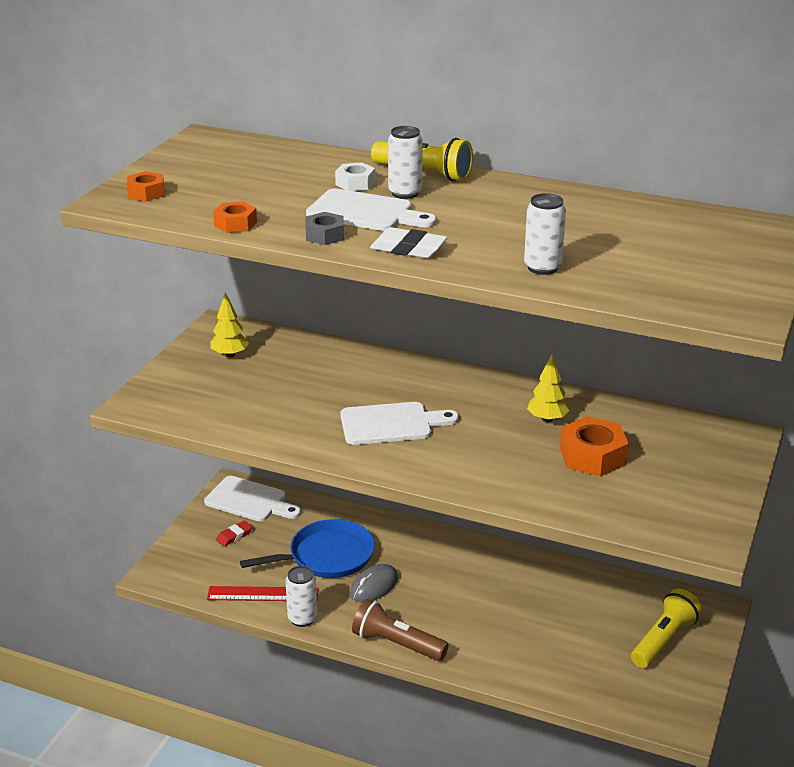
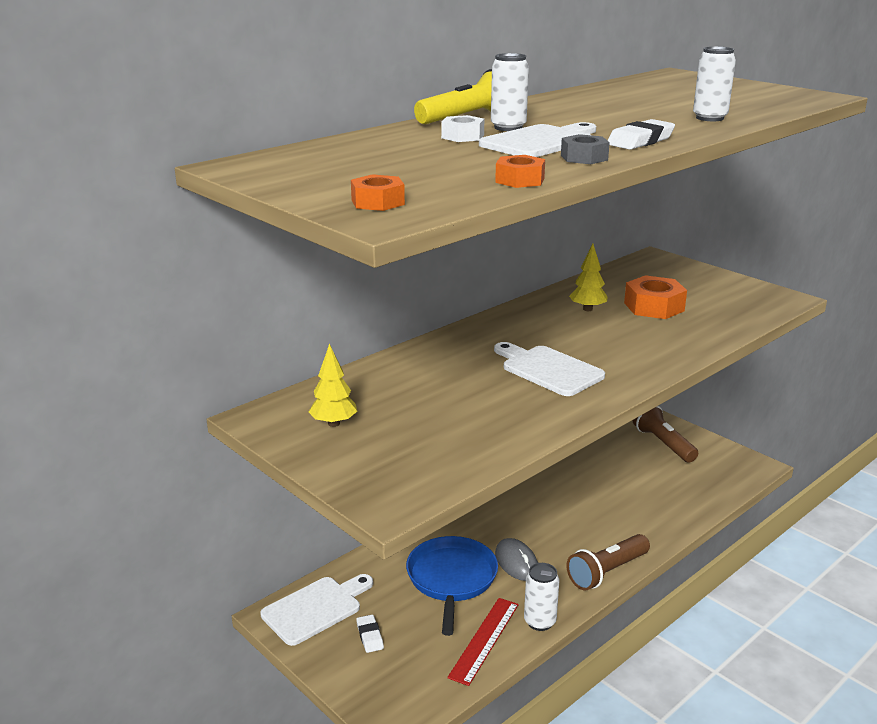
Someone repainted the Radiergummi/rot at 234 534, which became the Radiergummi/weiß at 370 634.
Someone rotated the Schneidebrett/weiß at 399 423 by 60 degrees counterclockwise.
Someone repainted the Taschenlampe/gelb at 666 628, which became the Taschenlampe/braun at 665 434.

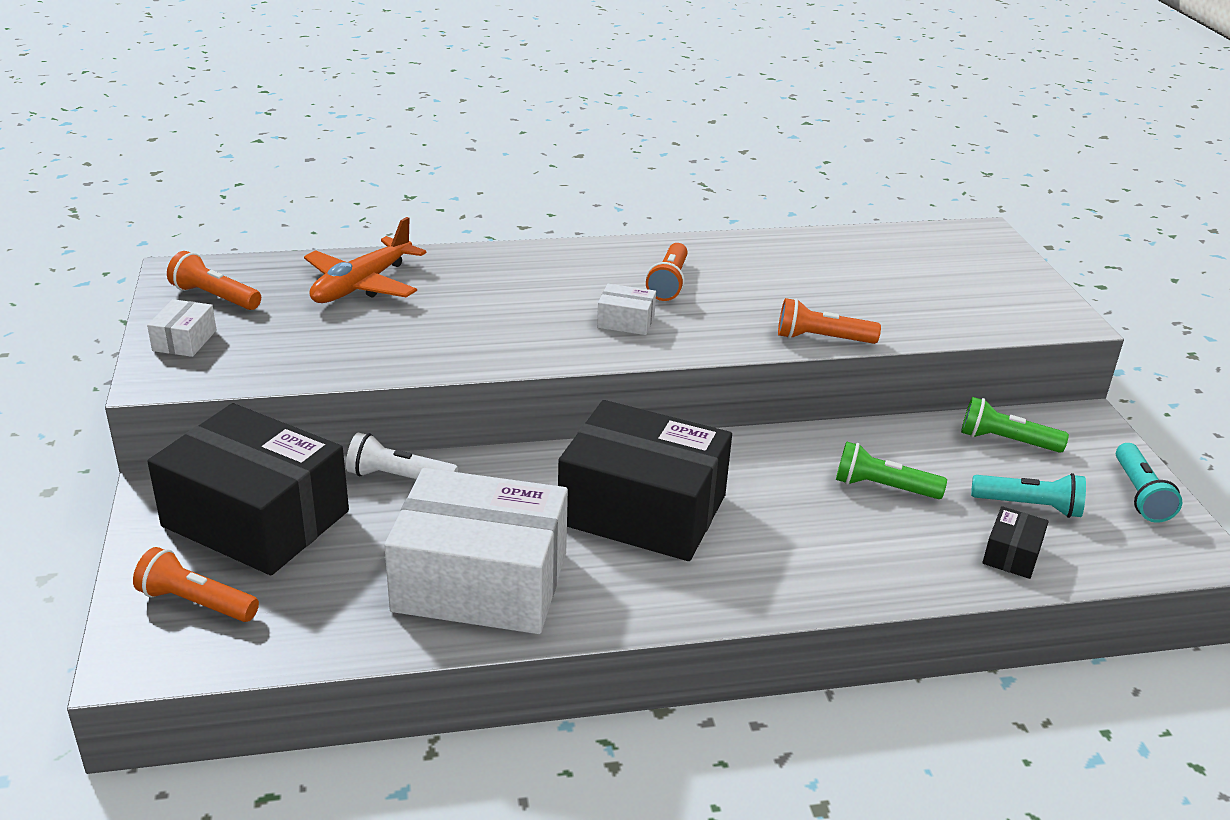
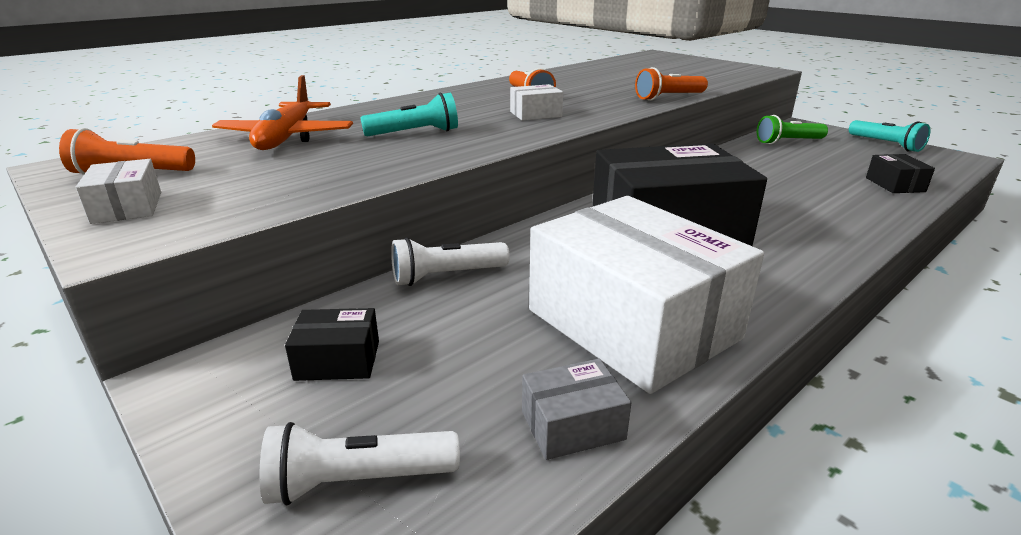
Someone repainted the Taschenlampe/orange at 196 584, which became the Taschenlampe/weiß at 360 463.
Someone scaled the Schachtel/schwarz at 248 489 by 0.41.
Someone rotated the Schachtel/weiß at 476 551 by 75 degrees clockwise.
Someone took away the Taschenlampe/grün at 891 470.
Someone carried the Taschenlampe/türkis from 1028 495 to 409 115.
Someone put down the Schachtel/grau at 577 409.

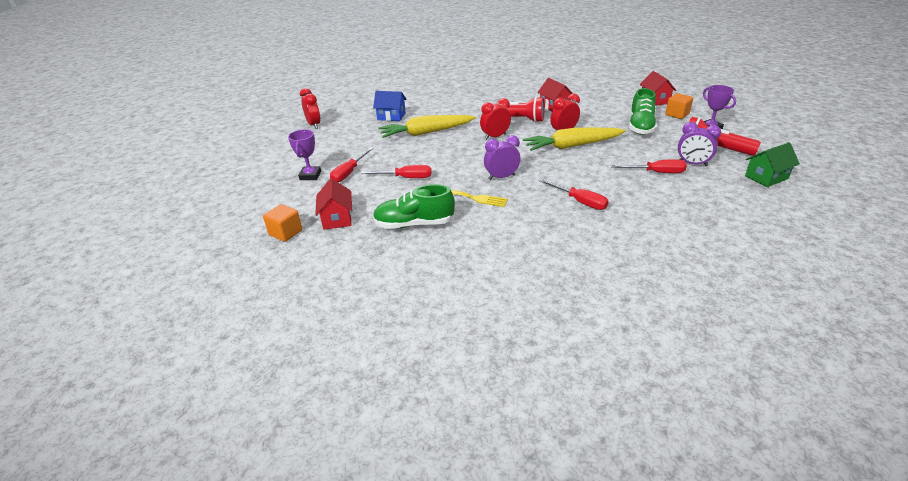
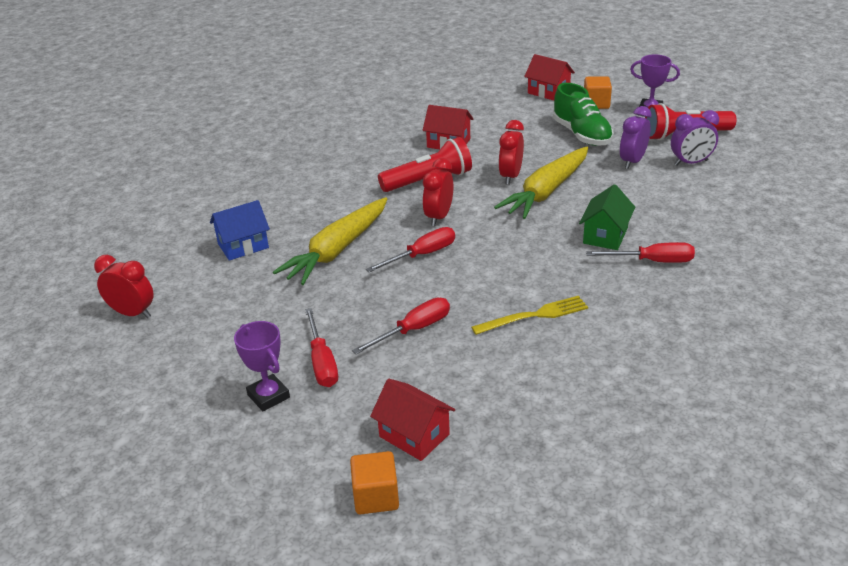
Someone took away the Schuh/grün at 414 206.
Someone carried the Wecker/lila from 502 157 to 636 137.
Someone carried the Schraubenzieher/rot from 649 166 to 410 249.
Someone carried the Haus/grün from 772 164 to 607 217.

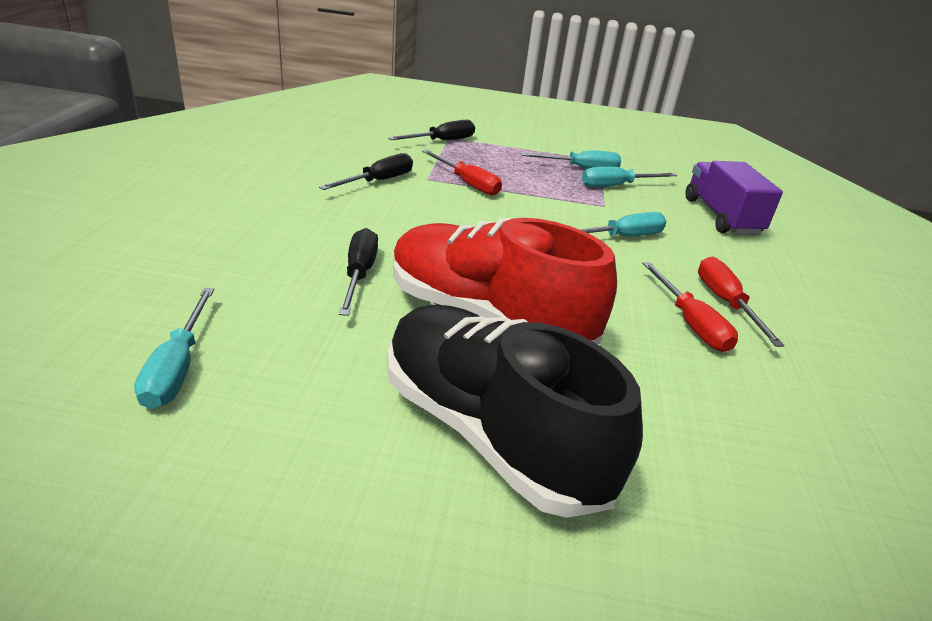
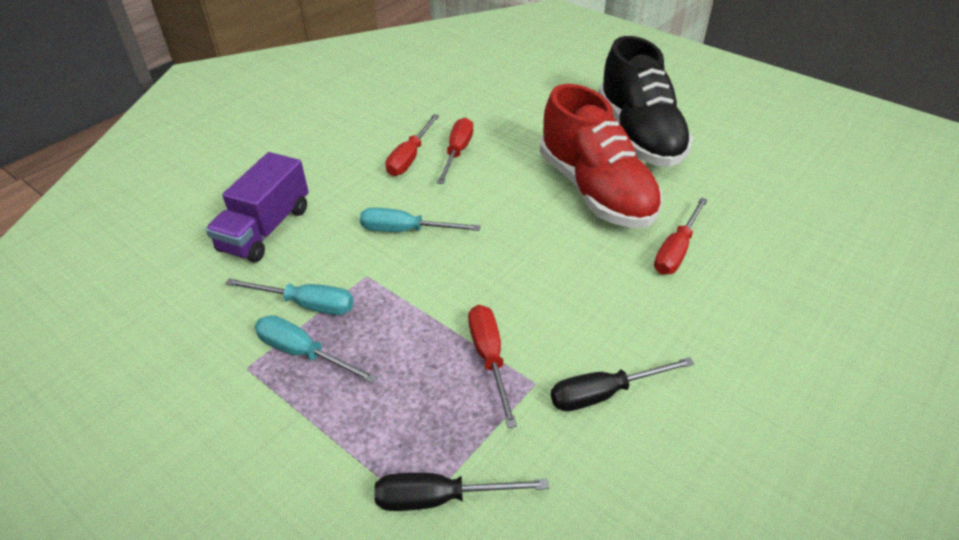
Someone took away the Schraubenzieher/türkis at 174 348.
Someone repainted the Schraubenzieher/schwarz at 358 272, which became the Schraubenzieher/rot at 681 236.

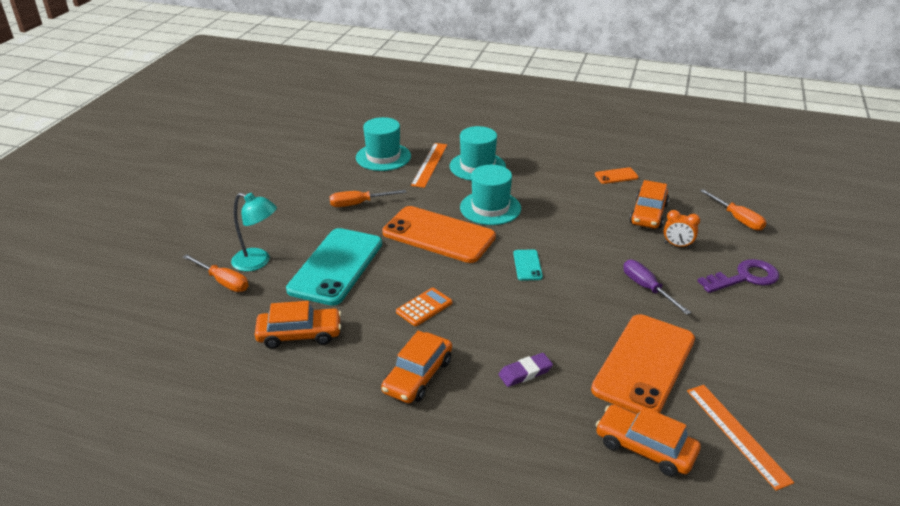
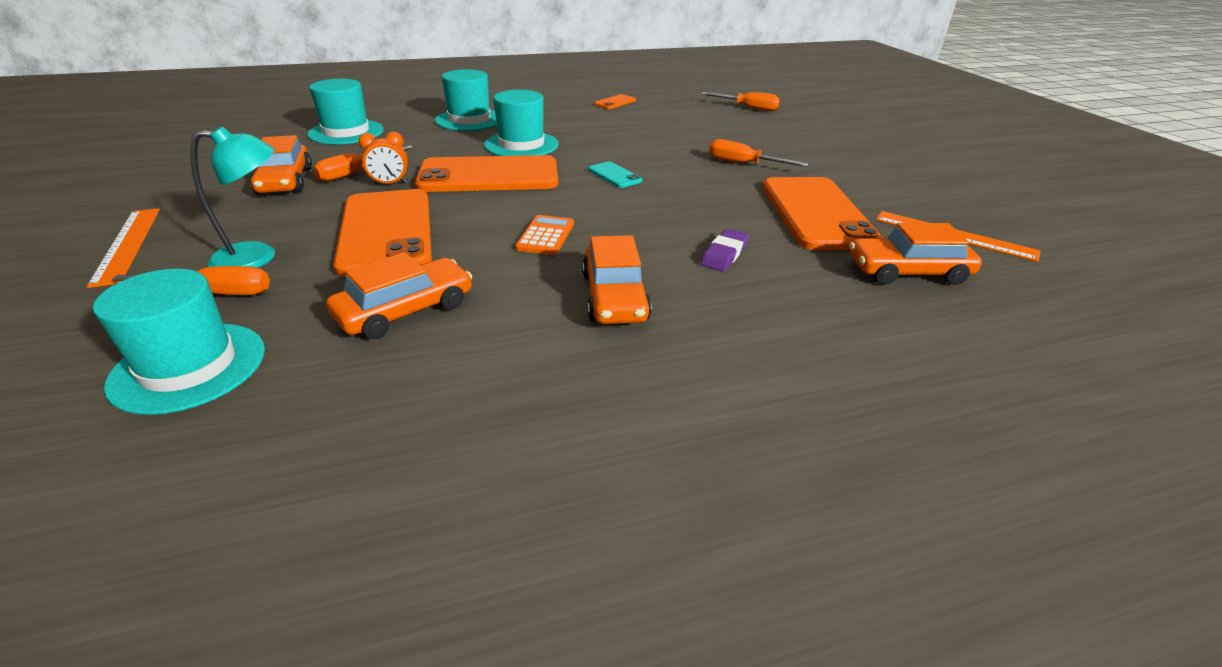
Someone repainted the Handy/türkis at 334 267, which became the Handy/orange at 382 233.
Someone carried the Lineal/orange from 429 165 to 123 248.
Someone repainted the Schraubenzieher/lila at 657 287, which became the Schraubenzieher/orange at 758 153.
Someone carried the Auto/orange from 649 204 to 281 165.
Someone carried the Wecker/orange from 682 229 to 383 158.
Someone took away the Schlüssel/lila at 738 276.
Someone put down the Hut/türkis at 179 342.

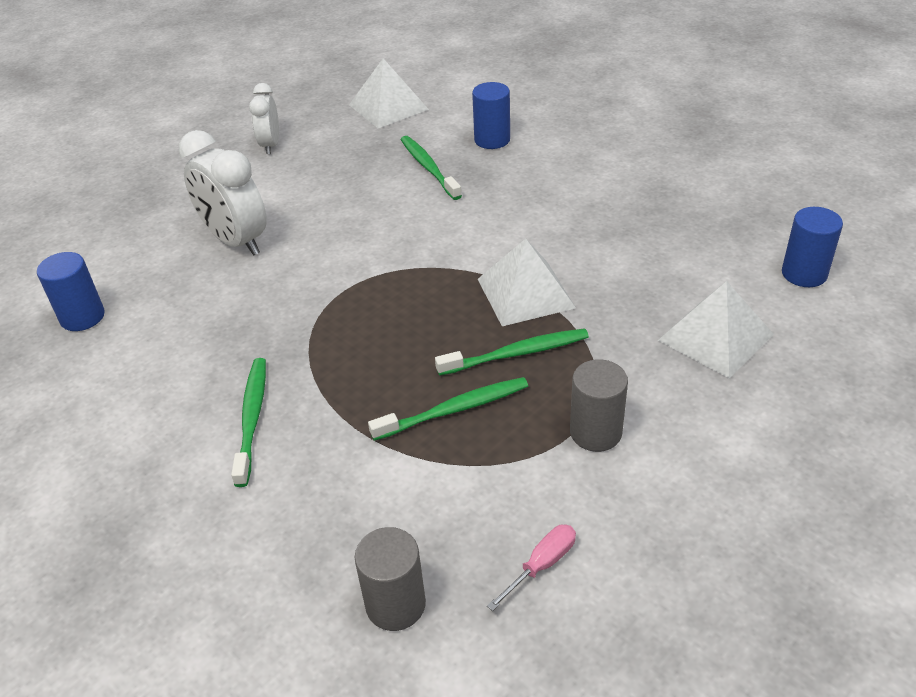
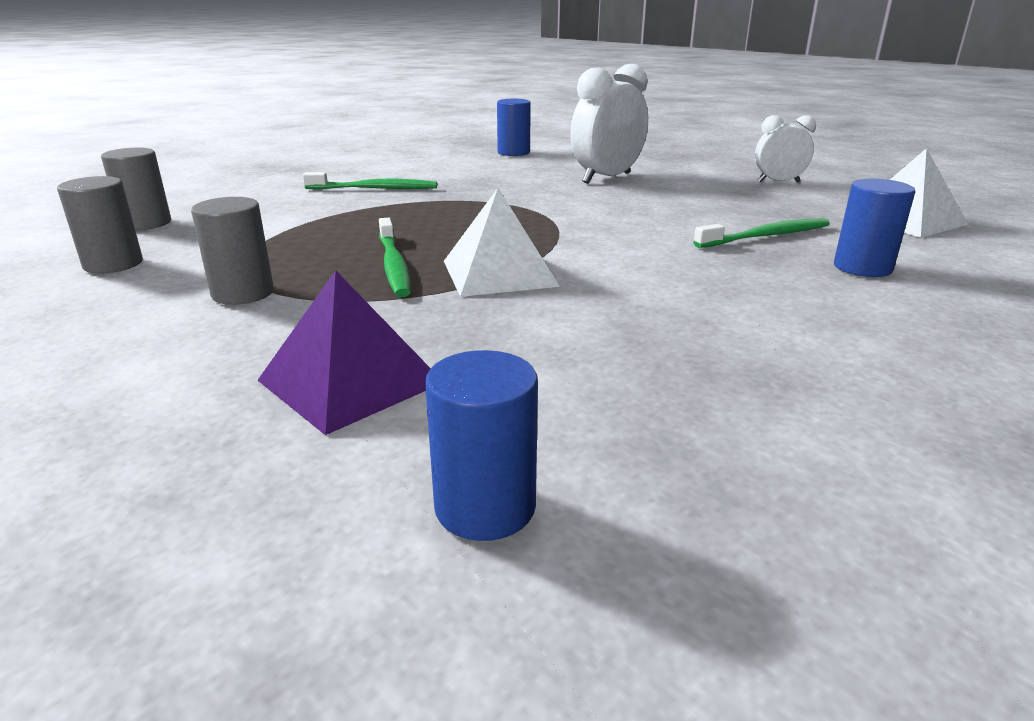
Someone took away the Zahnbürste/grün at 448 409.
Someone swapped the Schraubenzieher/rosa at 531 567 for the Vollzylinder/grau at 100 224.
Someone repainted the Pyramide/weiß at 716 330, which became the Pyramide/lila at 344 352.

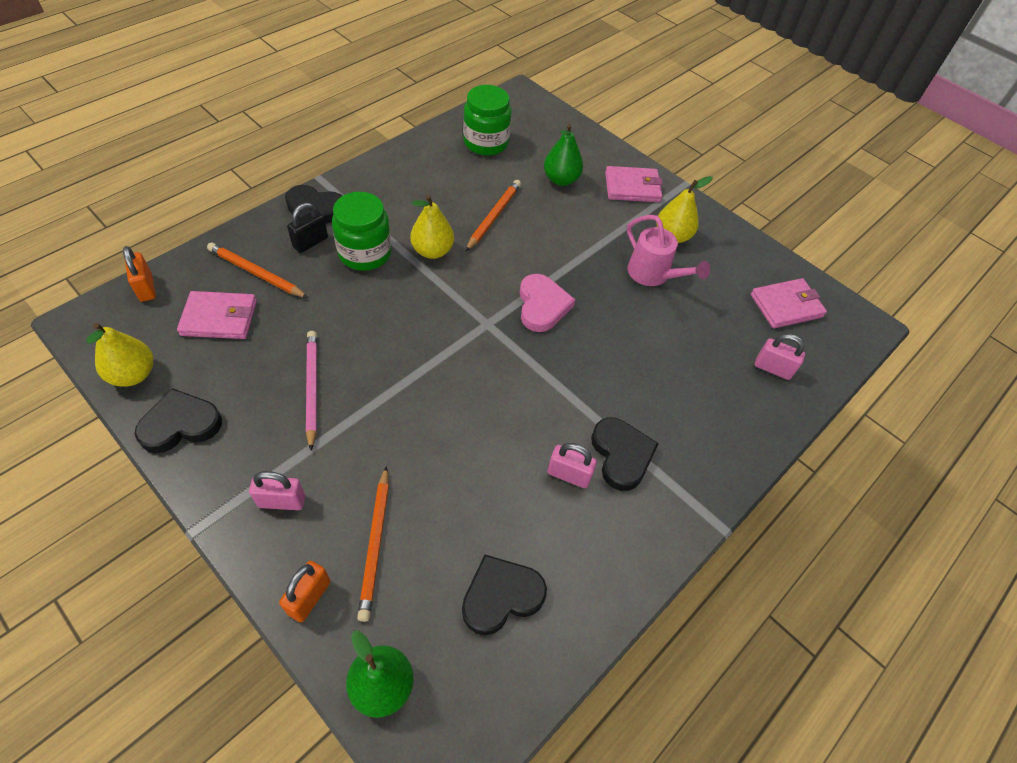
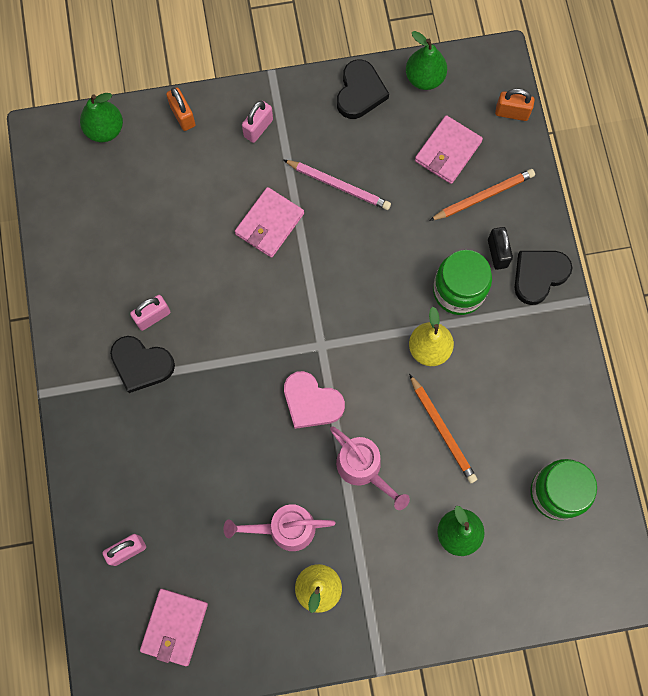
Someone repainted the Birne/gelb at 120 355, which became the Birne/grün at 426 60.
Someone took away the Bleistift/orange at 373 544.
Someone took away the Herz/schwarz at 504 595.
Someone carried the Geldbörse/rosa from 634 184 to 269 222.
Someone put down the Gießkanne/rosa at 370 468.

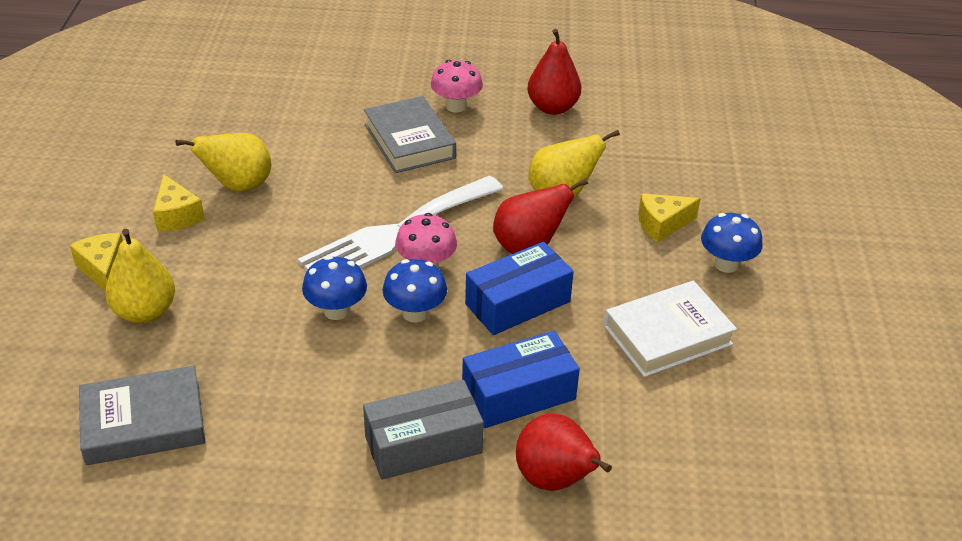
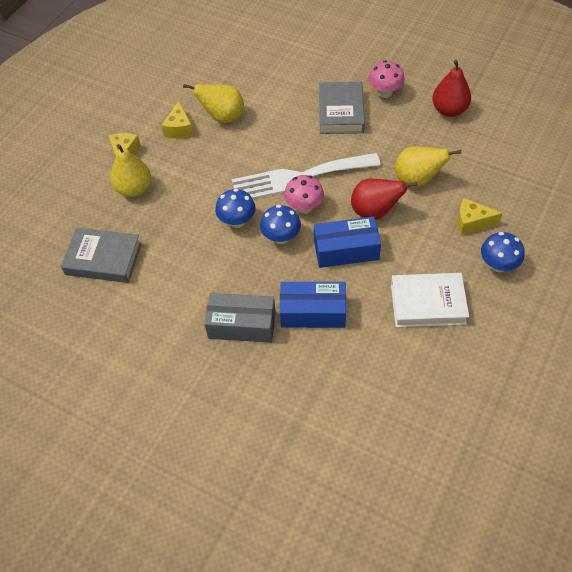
Someone took away the Birne/rot at 564 452.

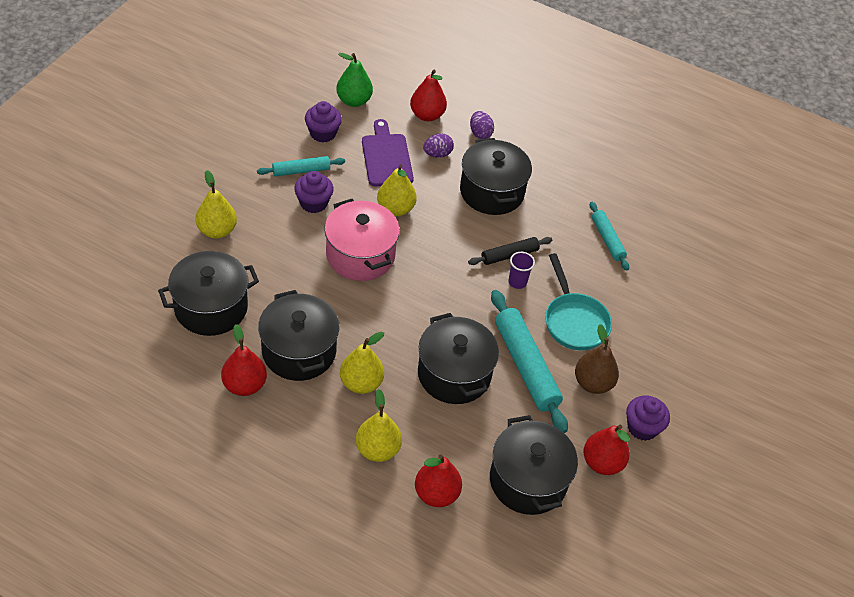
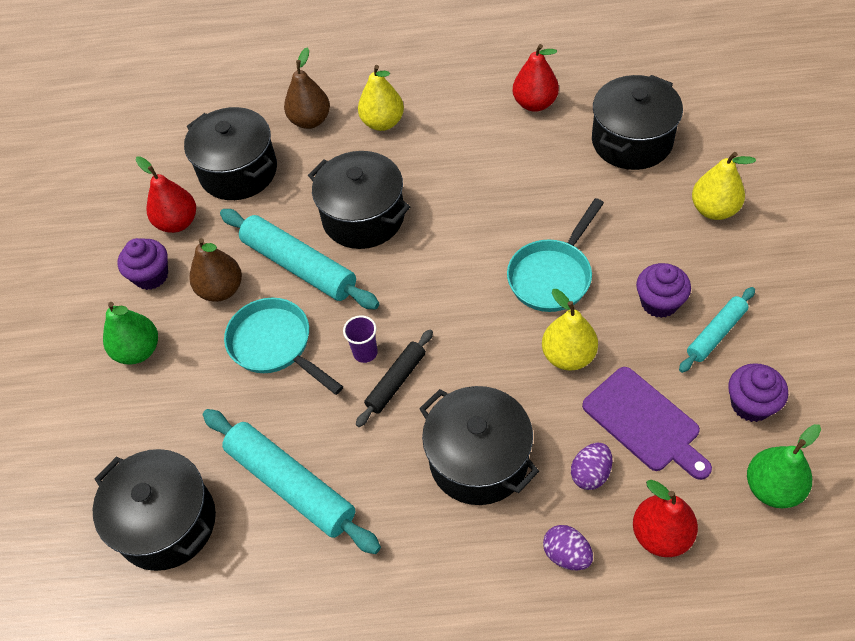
Someone carried the Kochtopf/schwarz from 298 335 to 154 510.
Someone swapped the Kochtopf/rosa at 362 240 for the Pfanne/türkis at 555 255.
Someone took away the Birne/gelb at 362 363.
Someone repainted the Birne/rot at 438 480, which became the Birne/braun at 307 88.
Someone scaled the Nudelholz/türkis at 609 236 by 1.77.
Someone put down the Birne/grün at 130 333.

